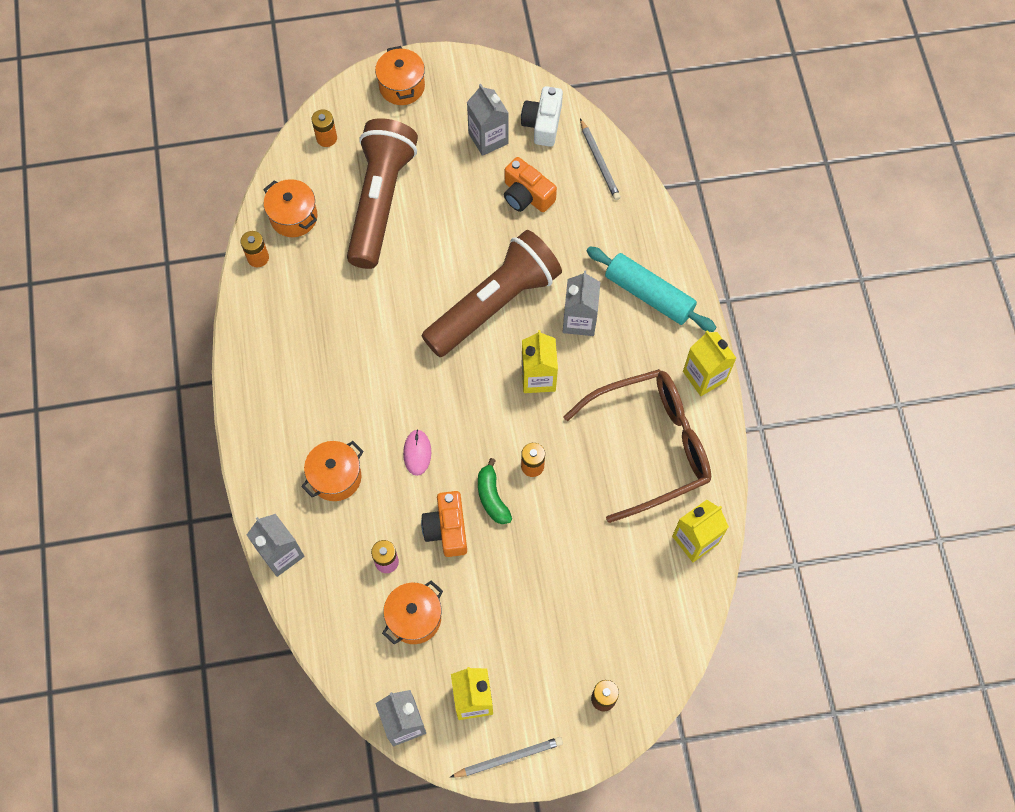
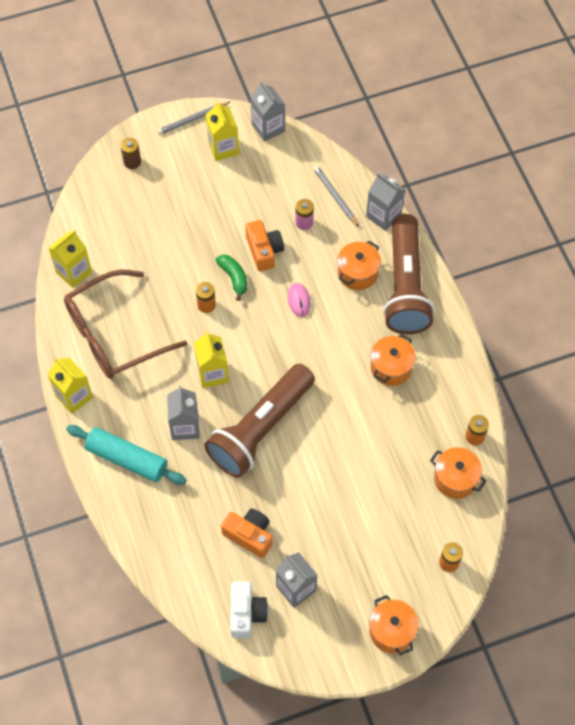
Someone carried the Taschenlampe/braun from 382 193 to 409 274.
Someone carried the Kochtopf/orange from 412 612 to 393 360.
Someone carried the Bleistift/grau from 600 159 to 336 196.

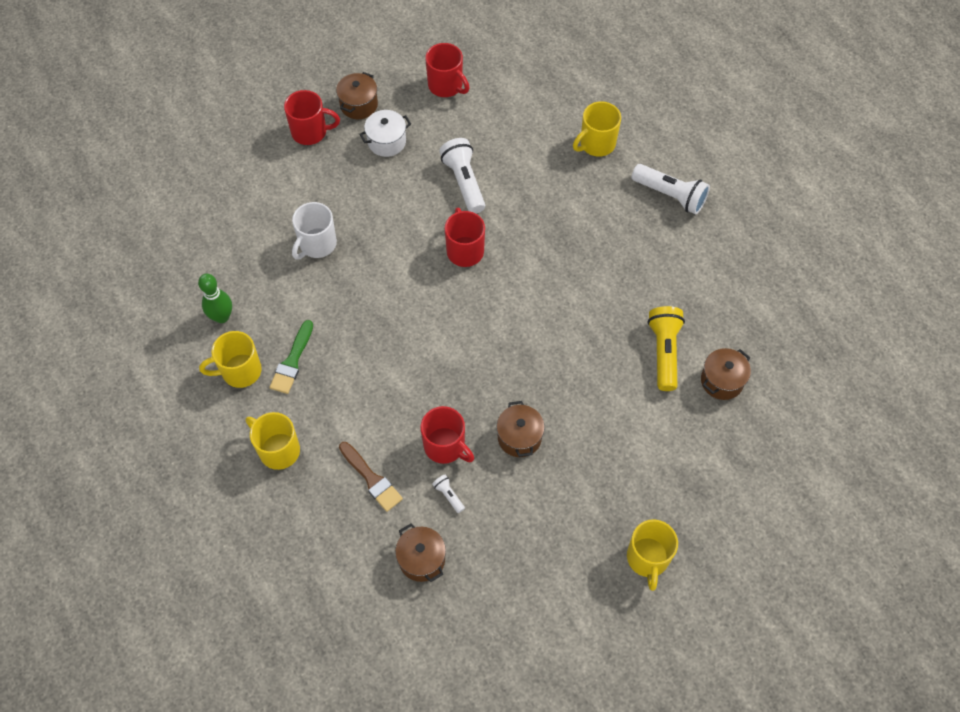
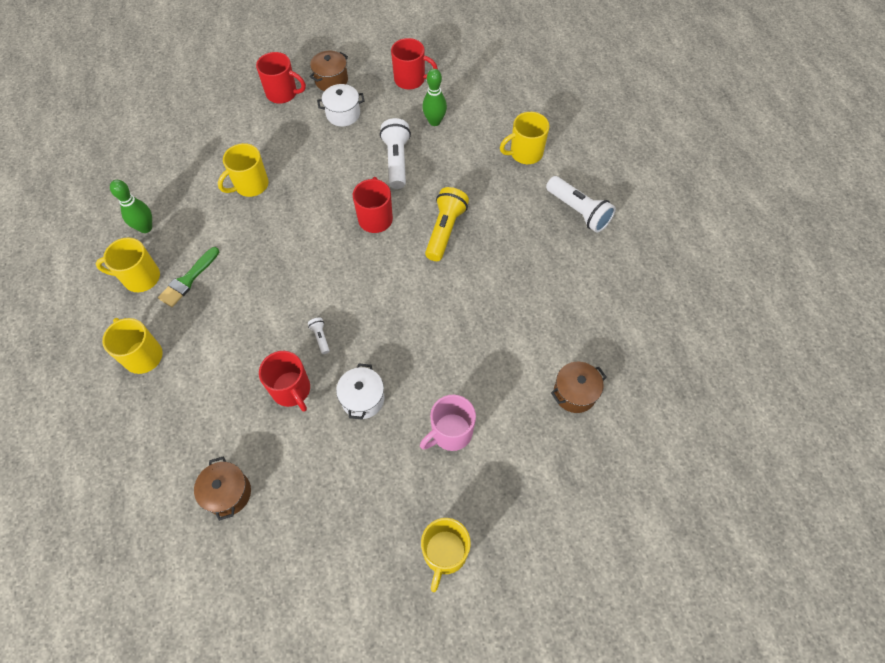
Someone repainted the Tasse/weiß at 314 230, which became the Tasse/gelb at 243 170.
Someone took away the Pinsel/braun at 371 477.
Someone rotated the Tasse/rot at 447 70 by 45 degrees counterclockwise.
Someone carried the Taschenlampe/weiß from 448 494 to 319 336.
Someone repainted the Kochtopf/braun at 521 429, which became the Kochtopf/weiß at 360 391.
Someone carried the Taschenlampe/gelb from 666 348 to 447 224.
Someone put down the Tasse/rosa at 448 423.
Someone put down the Bowlingkegel/grün at 434 97.

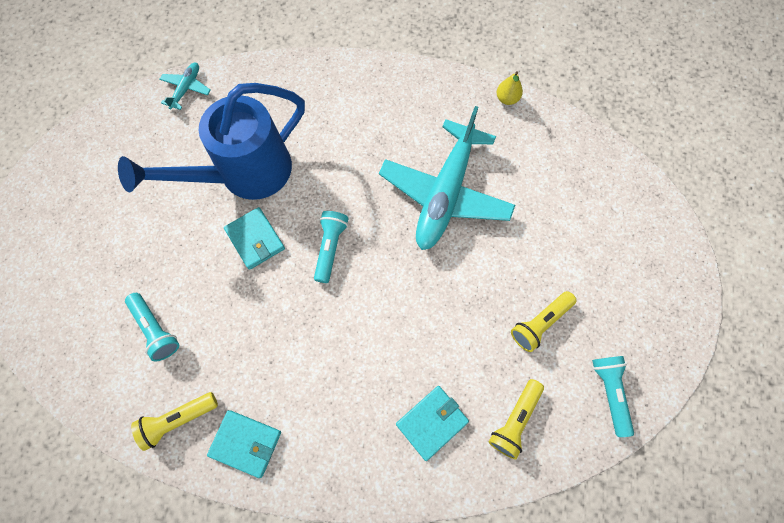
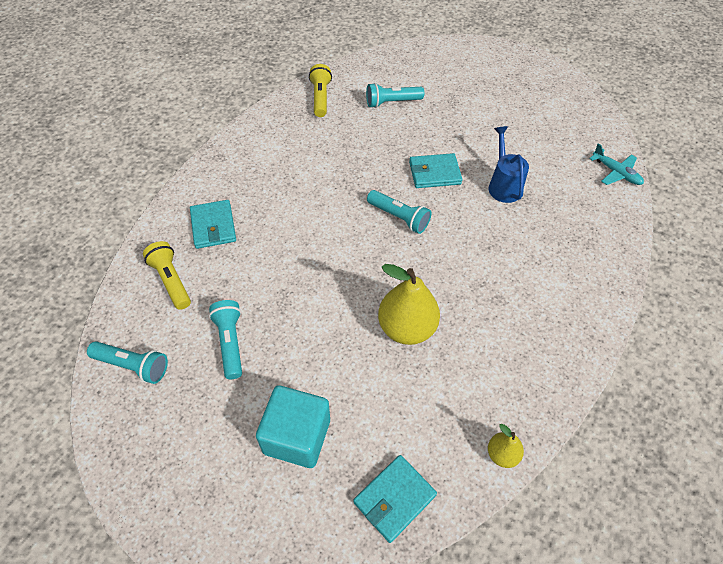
Someone scaled the Gießkanne/blau at 211 141 by 0.49.
Someone carried the Geldbörse/türkis from 244 444 to 395 499.
Someone swapped the Flugzeug/türkis at 447 178 for the Birne/gelb at 409 304.
Someone repainted the Taschenlampe/gelb at 544 321, which became the Taschenlampe/türkis at 225 339.
Someone put down the Kubus/türkis at 293 426.

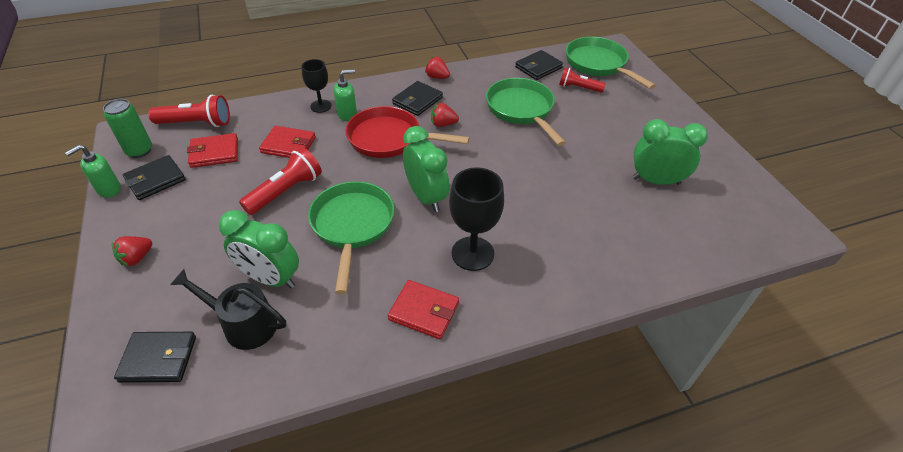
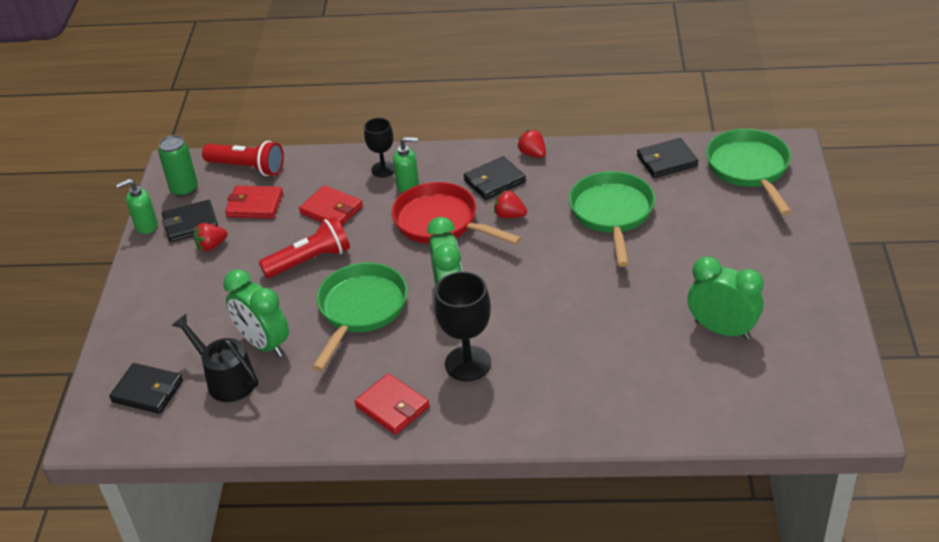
Someone carried the Erdbeere/rot from 132 251 to 211 237.
Someone took away the Taschenlampe/rot at 582 80.

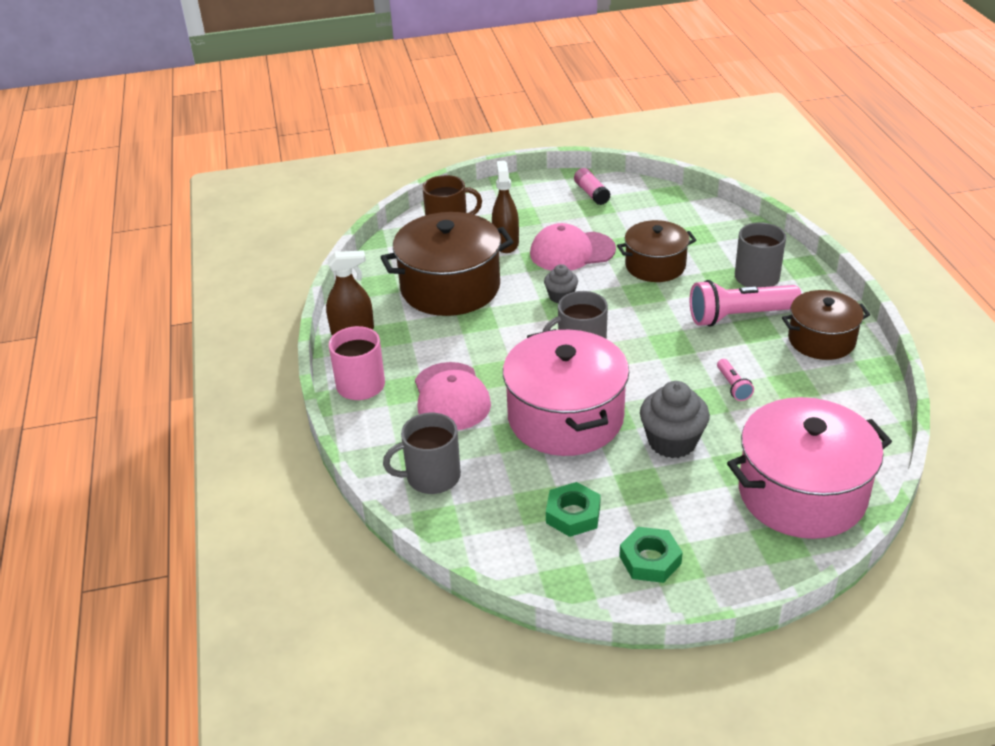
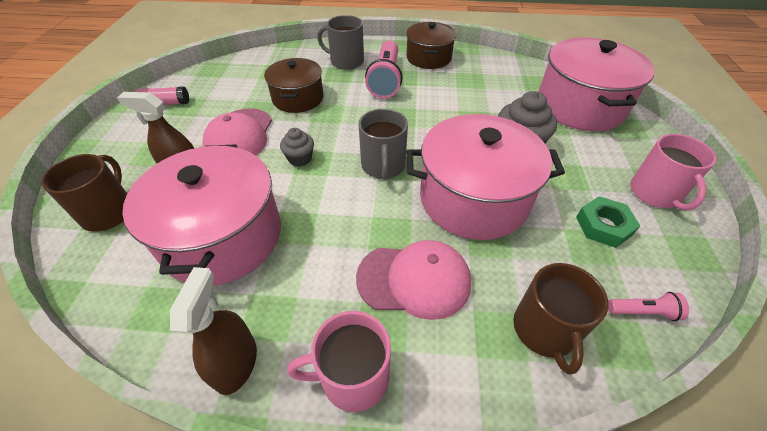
Someone repainted the Kochtopf/braun at 447 264, which became the Kochtopf/rosa at 201 214.
Someone repainted the Tasse/grau at 422 453, which became the Tasse/braun at 561 318.
Someone swapped the Sechskantmutter/grün at 651 555 for the Tasse/rosa at 673 172.
Someone carried the Taschenlampe/rosa from 735 380 to 648 306.

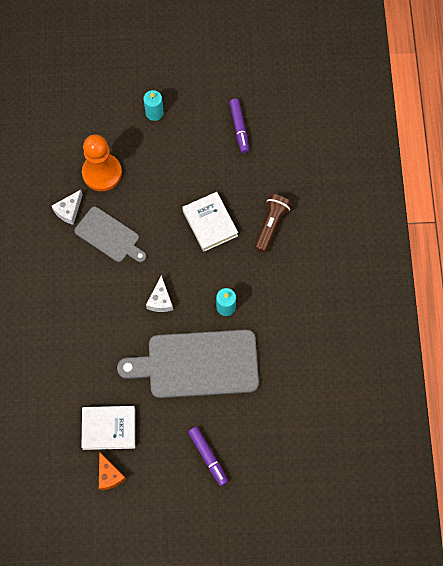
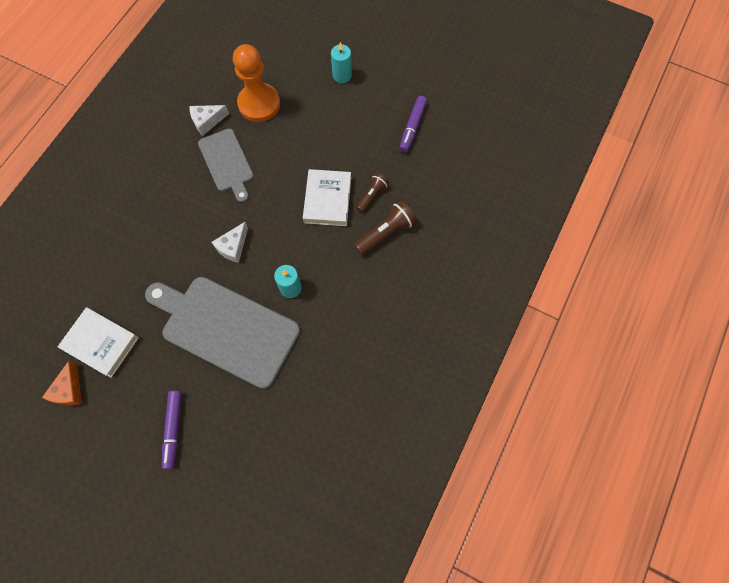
Someone put down the Taschenlampe/braun at 372 193.

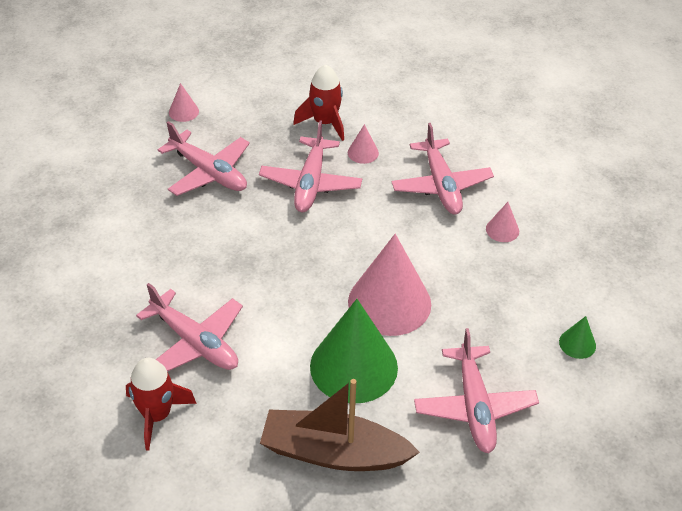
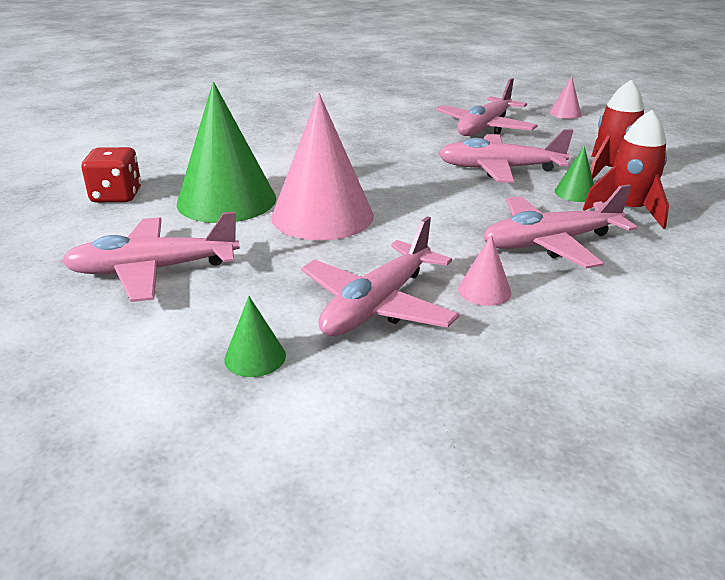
Someone carried the Rakete/rot from 161 404 to 626 169.
Someone carried the Flugzeug/rosa from 189 327 to 380 276.
Someone swapped the Boot/braun at 340 425 for the Spielwürfel/rot at 111 174.
Someone repainted the Kegel/rosa at 363 144, which became the Kegel/grün at 574 174.

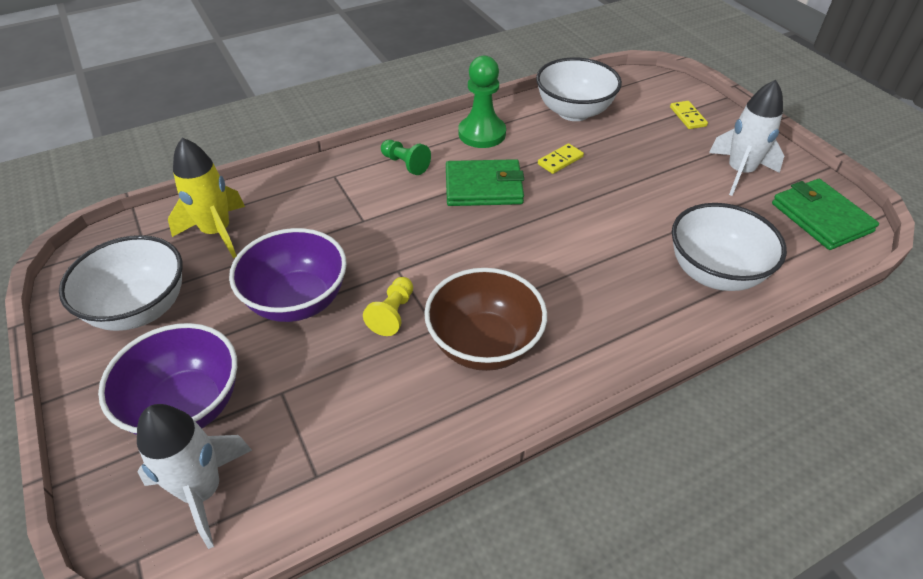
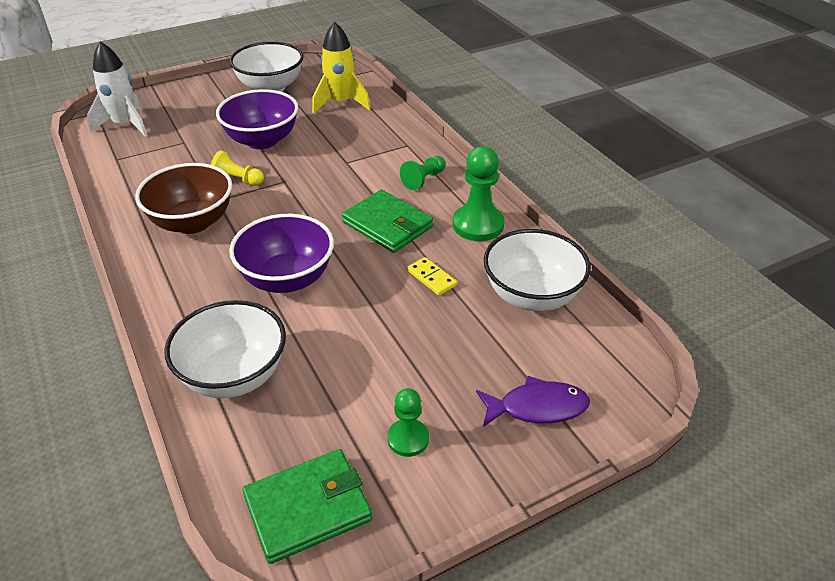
Someone carried the Schüssel/lila from 167 379 to 281 253.
Someone rotated the Geldbörse/grün at 485 182 by 45 degrees counterclockwise.
Someone swapped the Dominostein/gelb at 689 115 for the Fisch/lila at 533 401.
Someone swapped the Rakete/weiß at 746 138 for the Bauer/grün at 408 422.

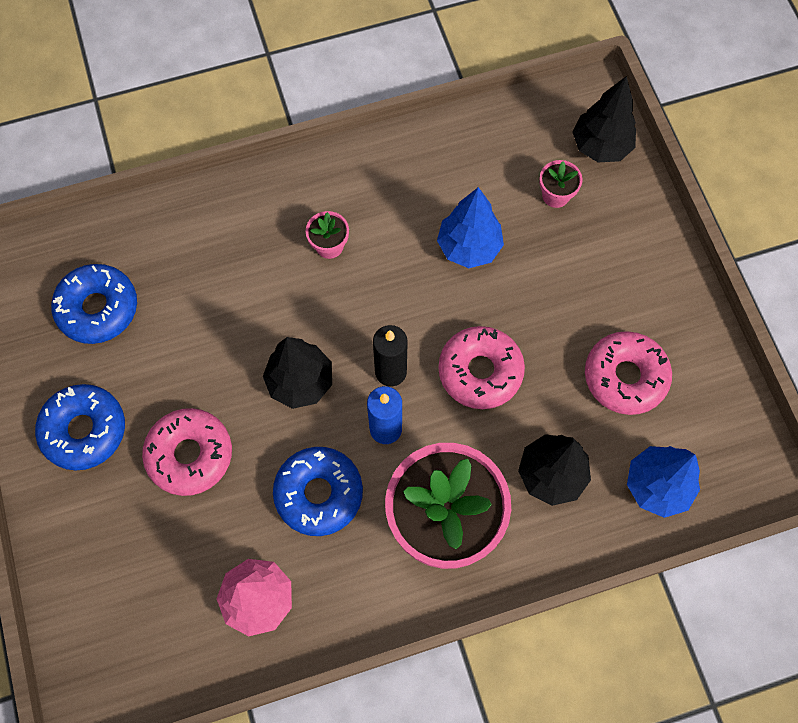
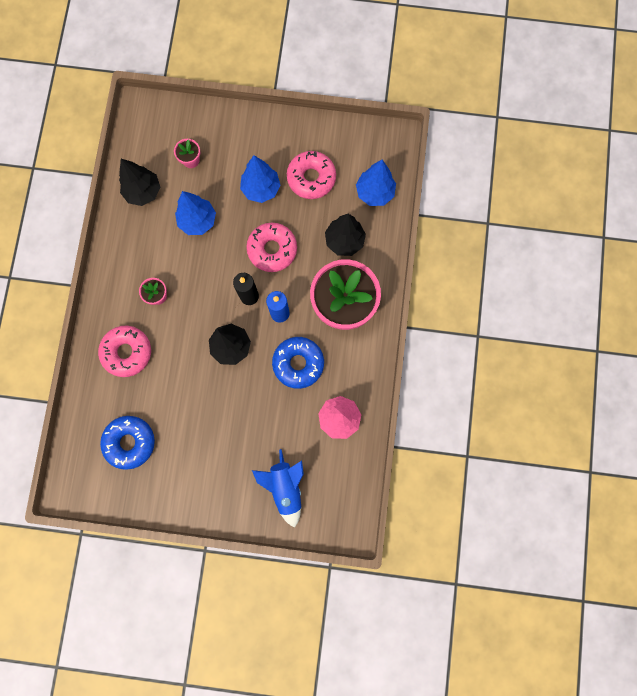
Someone took away the Donut/blau at 80 427.
Someone carried the Donut/rosa from 187 452 to 124 351.
Someone carried the Baum/schwarz from 604 119 to 139 182.
Someone put down the Baum/blau at 260 179.
Someone put down the Rakete/blau at 278 488.

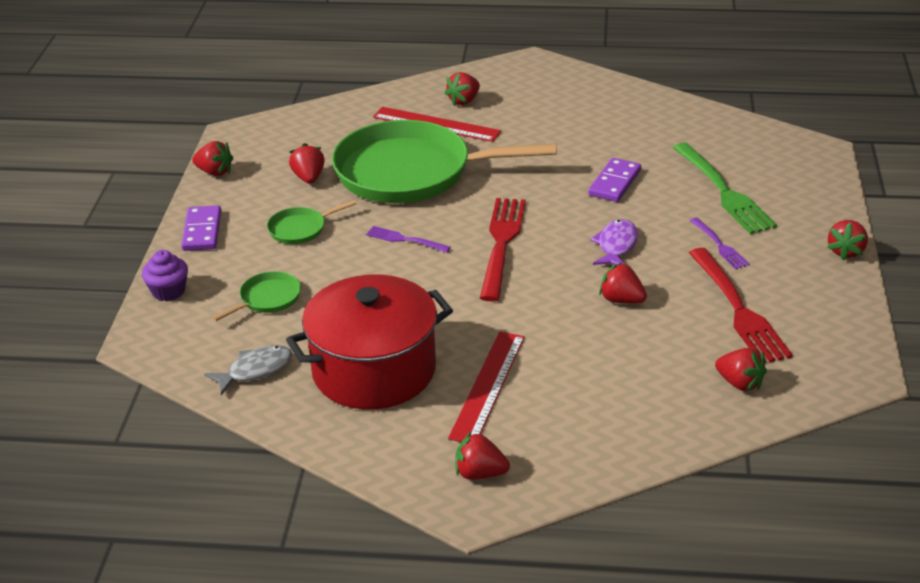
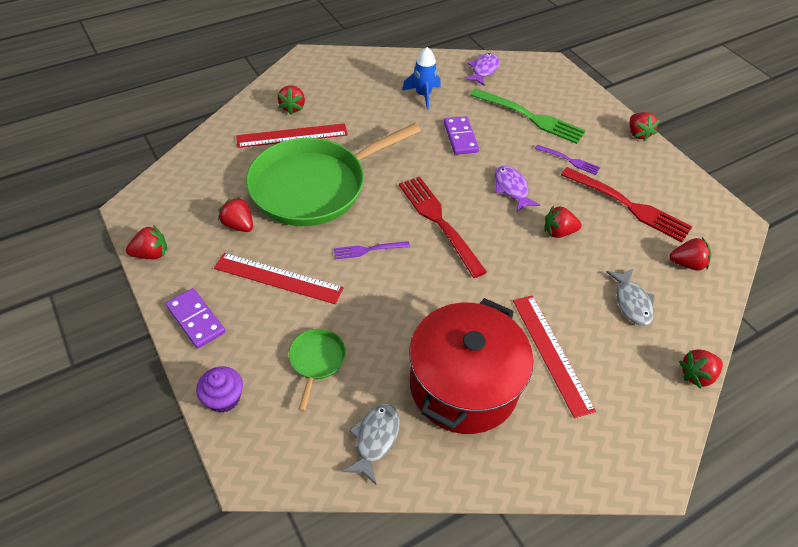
Someone swapped the Pfanne/grün at 312 222 for the Lineal/rot at 279 278.
Someone carried the Erdbeere/rot from 482 455 to 701 369.
Someone put down the Rakete/blau at 421 78.
Someone put down the Fisch/lila at 482 69.
Someone put down the Fisch/grau at 630 297.

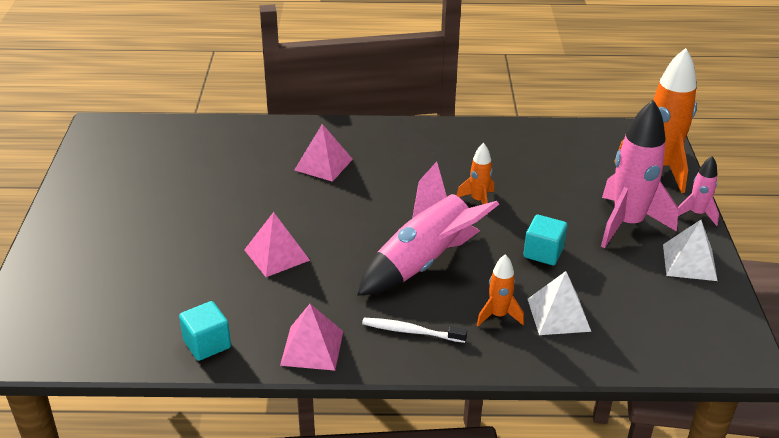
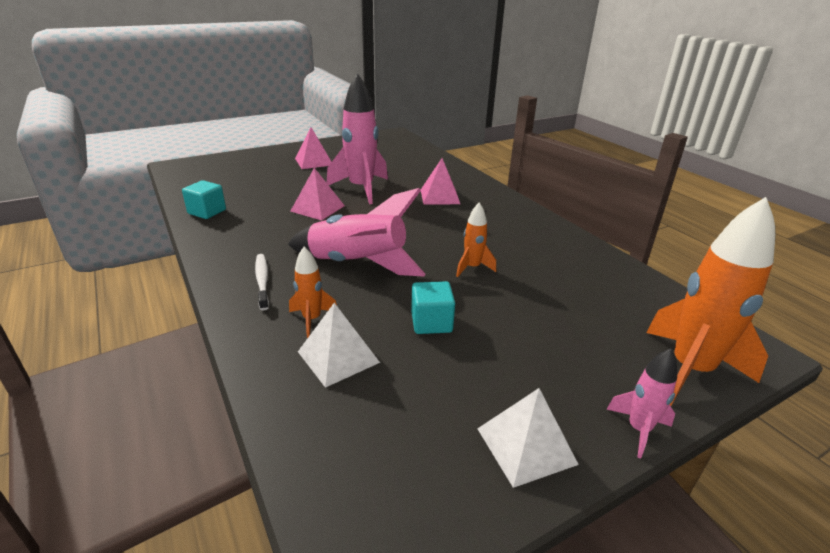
Someone carried the Pyramide/rosa from 311 337 to 313 148.
Someone carried the Rakete/rosa from 639 174 to 357 138.

